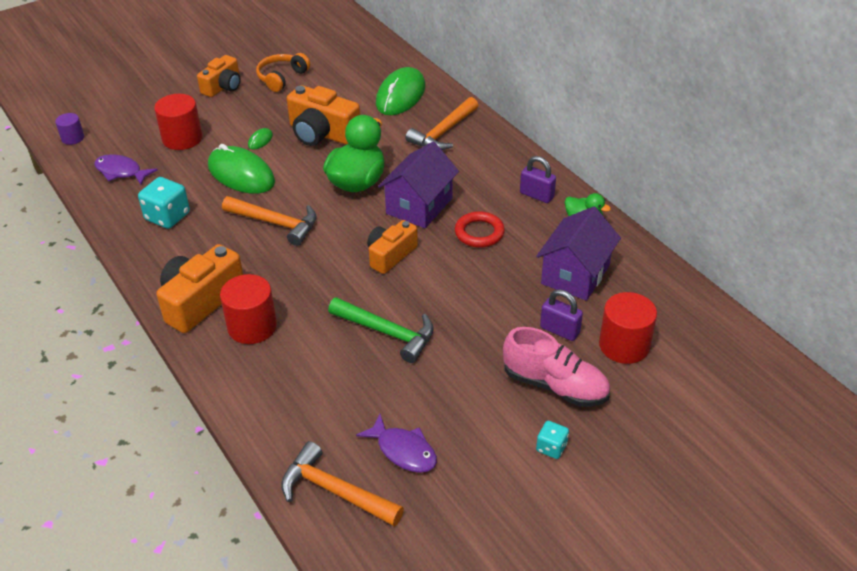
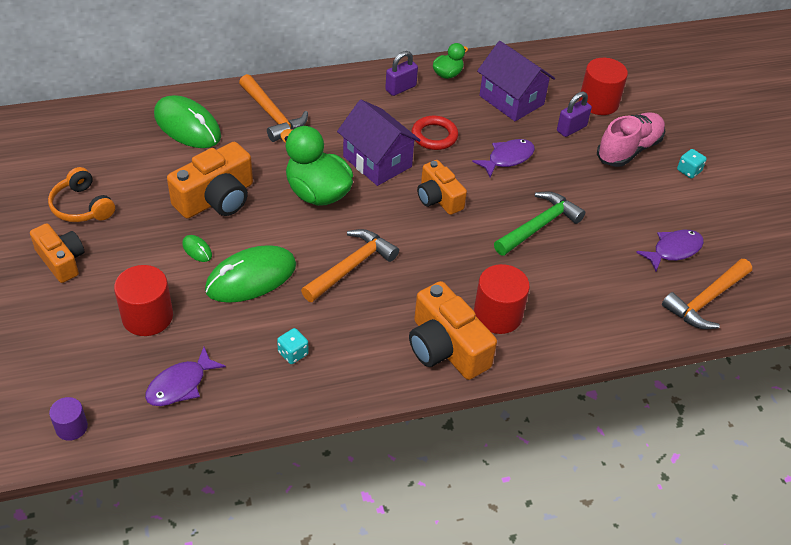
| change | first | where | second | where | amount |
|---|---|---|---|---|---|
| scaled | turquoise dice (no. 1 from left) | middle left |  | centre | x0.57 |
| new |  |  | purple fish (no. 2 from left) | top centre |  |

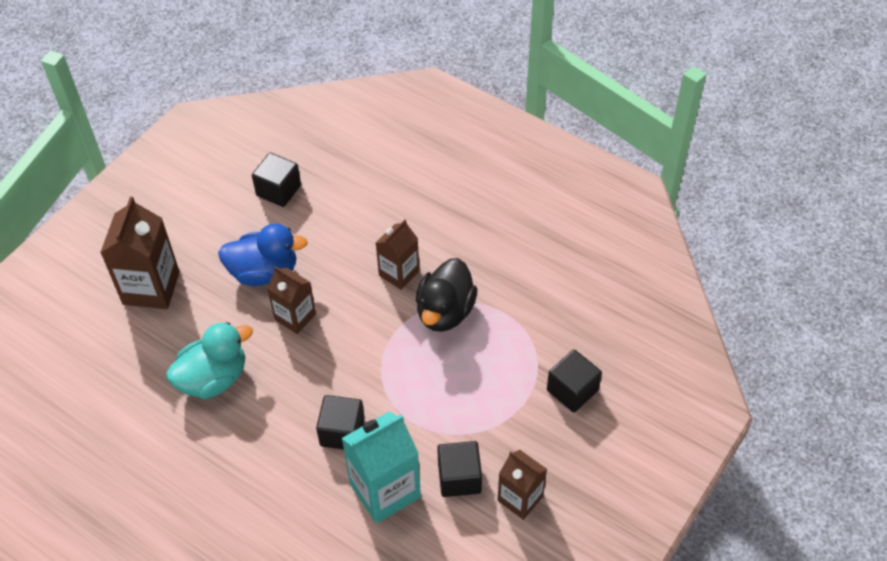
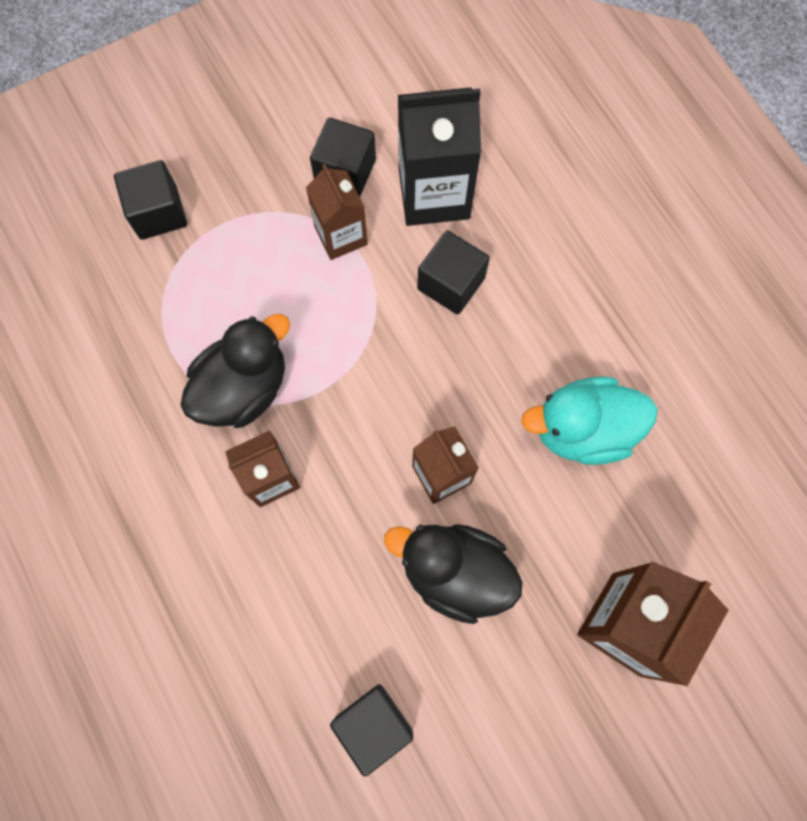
| change | first | where | second | where | amount |
|---|---|---|---|---|---|
| repainted | blue duck | middle left | black duck (no. 2 from left) | bottom centre |  |
| repainted | turquoise carton | bottom centre | black carton | top centre |  |
| shifted | brown carton (no. 4 from left in the first image) | bottom centre | brown carton (no. 2 from left) | top centre |  |

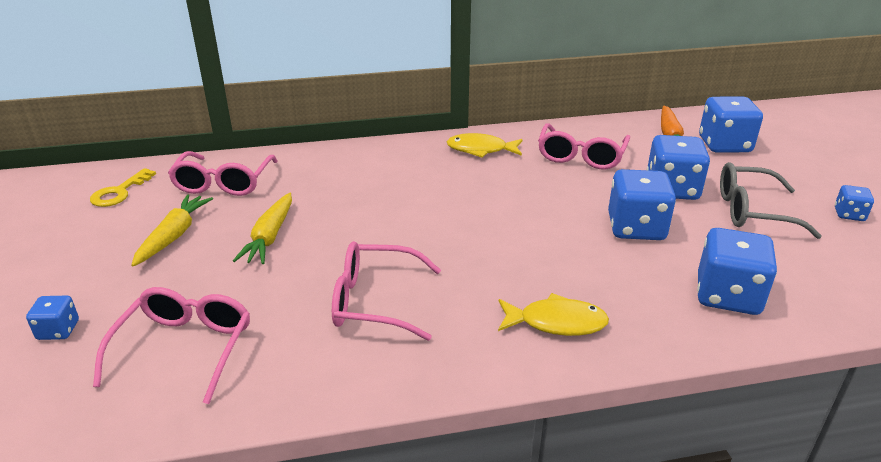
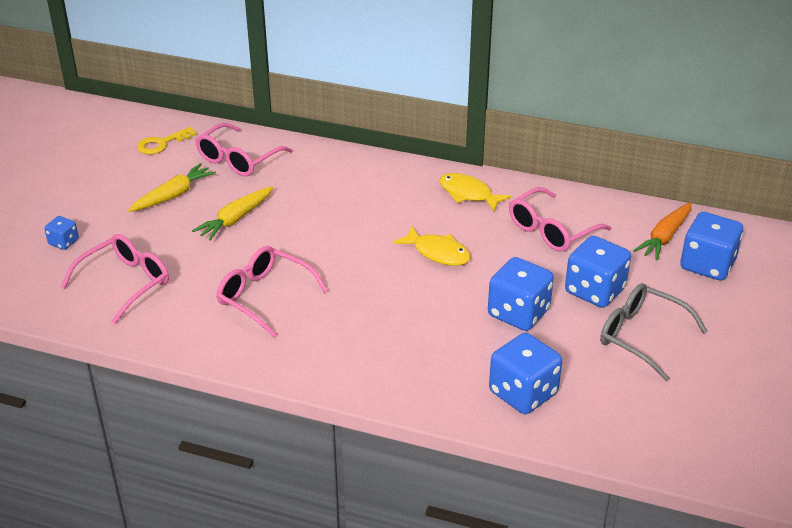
| change | first | where | second | where | amount |
|---|---|---|---|---|---|
| shifted | yellow fish (no. 2 from left in the first image) | bottom centre | yellow fish (no. 1 from left) | centre |  |
| gone | blue dice (no. 6 from left) | middle right |  |  |  |

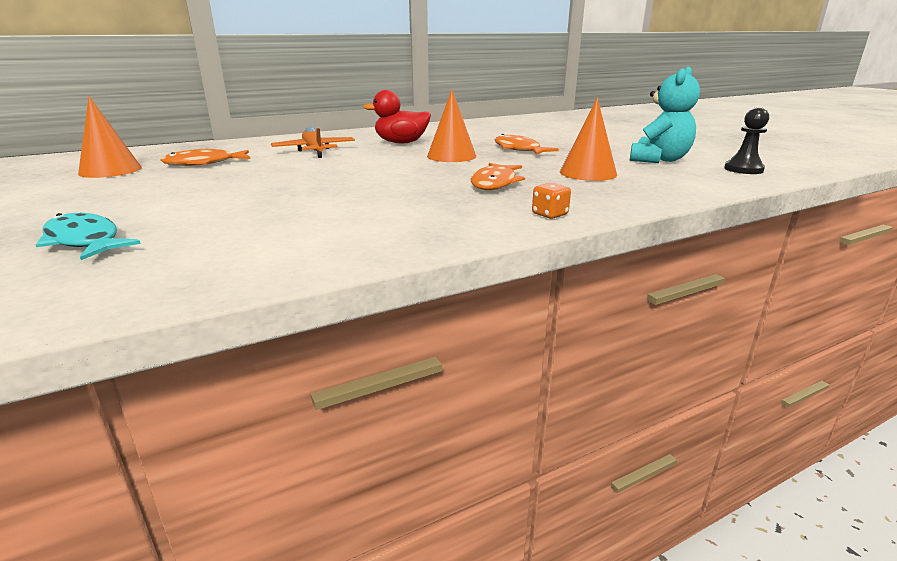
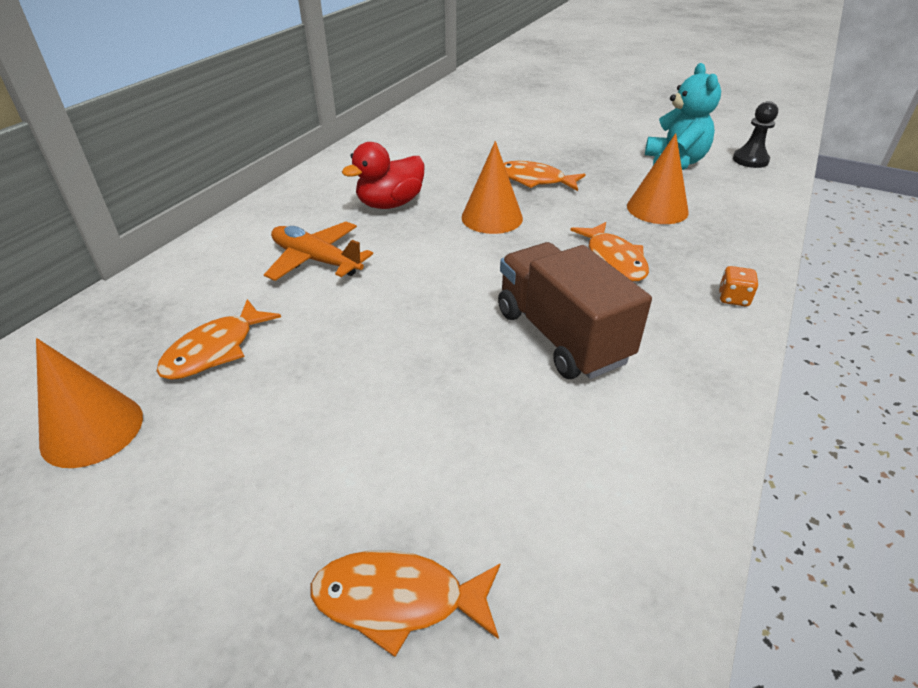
| change | first | where | second | where | amount |
|---|---|---|---|---|---|
| repainted | turquoise fish | middle left | orange fish (no. 2 from left) | bottom centre |  |
| new |  |  | brown truck | centre |  |

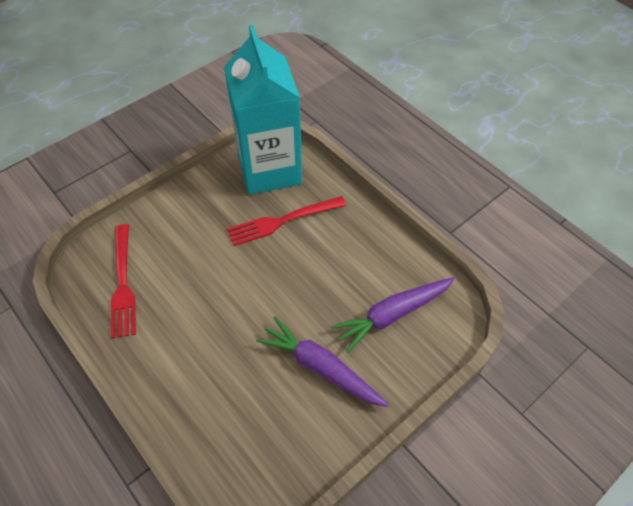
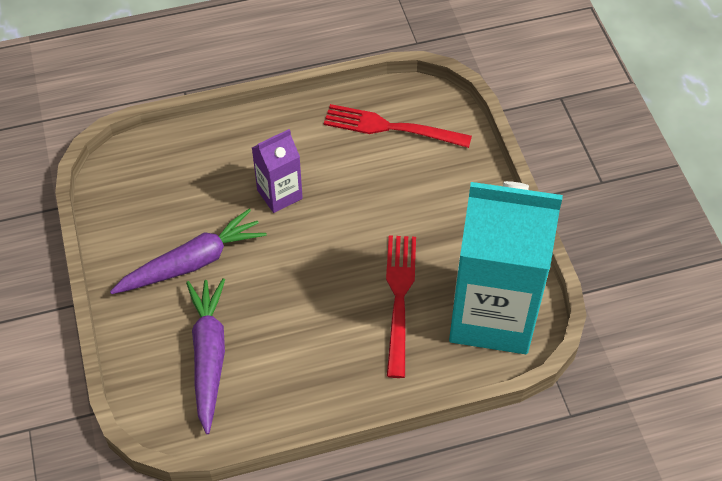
| change | first | where | second | where | amount |
|---|---|---|---|---|---|
| new |  |  | purple carton | centre |  |

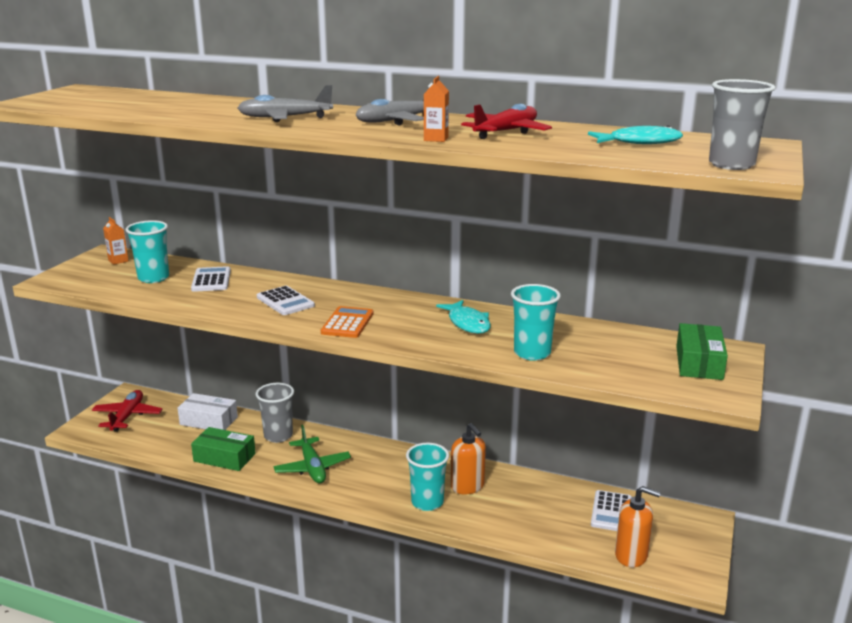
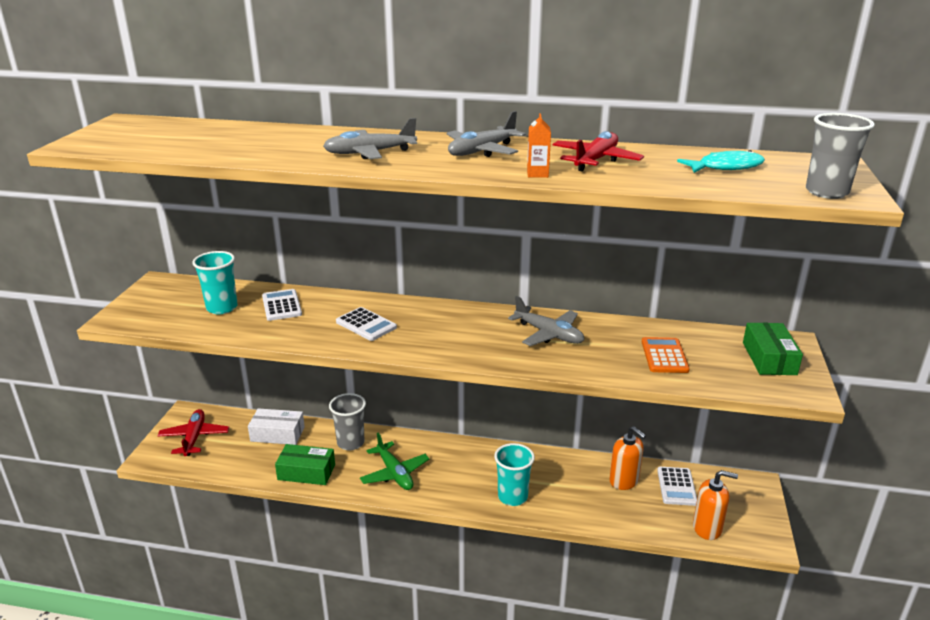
| change | first | where | second | where | amount |
|---|---|---|---|---|---|
| gone | orange carton (no. 1 from left) | middle left |  |  |  |
| shifted | orange calculator | centre |  | middle right |  |
| swapped | turquoise fish (no. 1 from left) | centre | grey plane (no. 3 from left) | centre |  |
| shifted | orange soap dispenser (no. 1 from left) | bottom centre |  | bottom right |  |
| gone | turquoise cup (no. 3 from left) | centre |  |  |  |

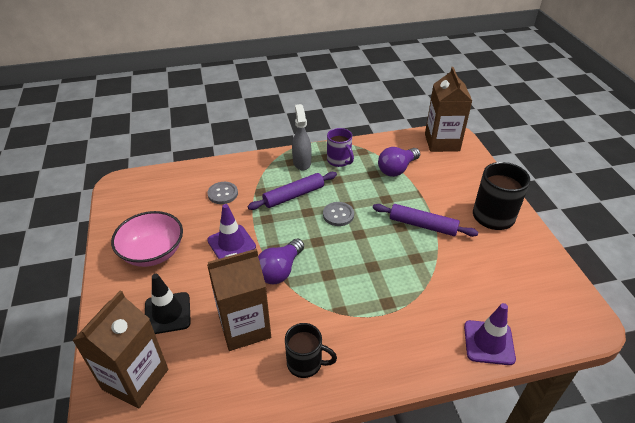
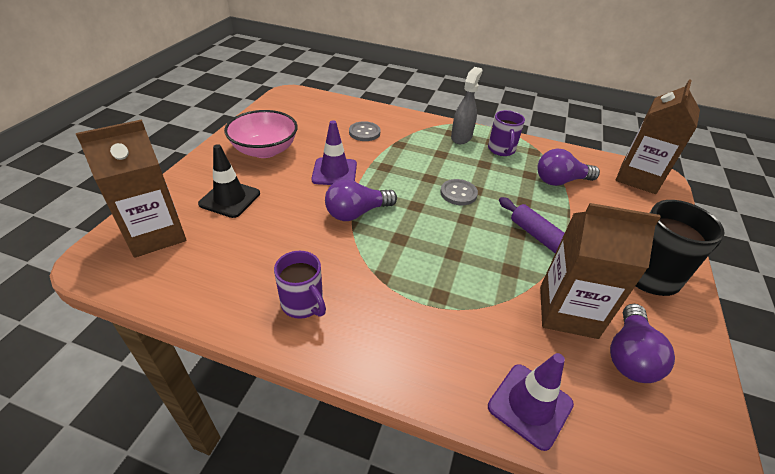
| change | first | where | second | where | amount |
|---|---|---|---|---|---|
| shifted | brown carton (no. 2 from left) | bottom centre |  | middle right |  |
| gone | purple rolling pin (no. 1 from left) | centre |  |  |  |
| repainted | black mug (no. 1 from left) | bottom centre | purple mug (no. 1 from left) | centre |  |
| new |  |  | purple light bulb (no. 3 from left) | bottom right |  |

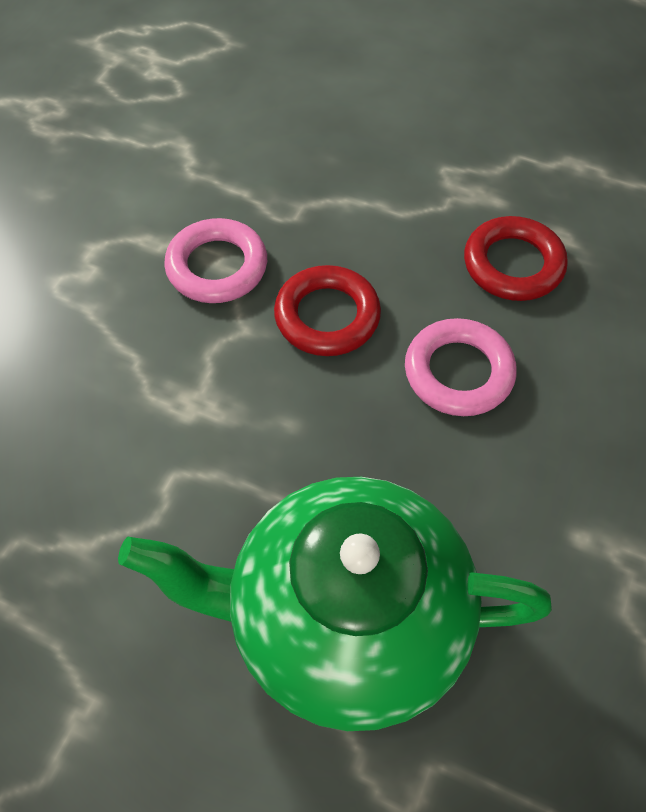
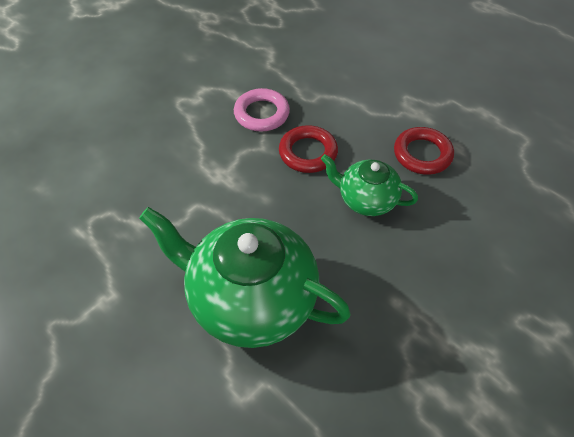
| change | first | where | second | where | amount |
|---|---|---|---|---|---|
| swapped | pink ring (no. 2 from left) | middle right | green teapot (no. 2 from left) | centre |  |

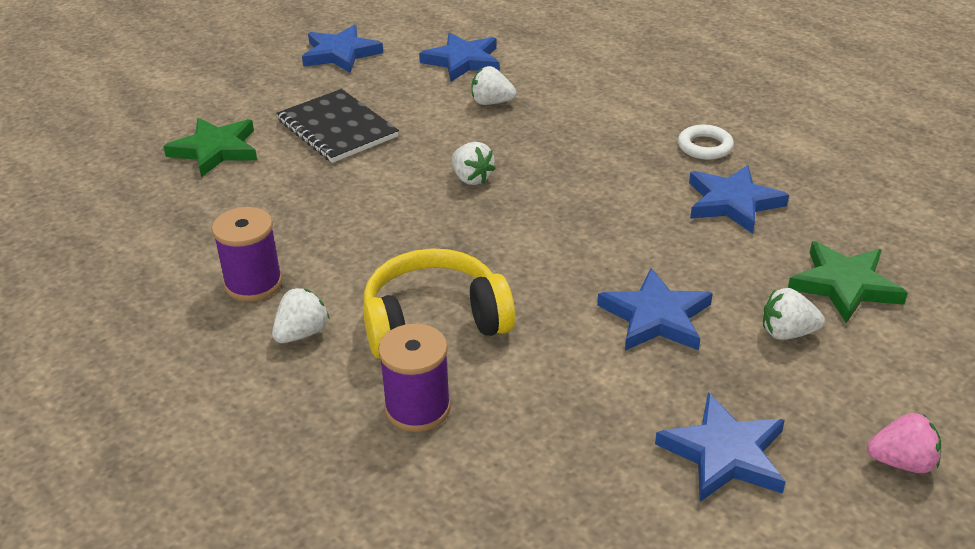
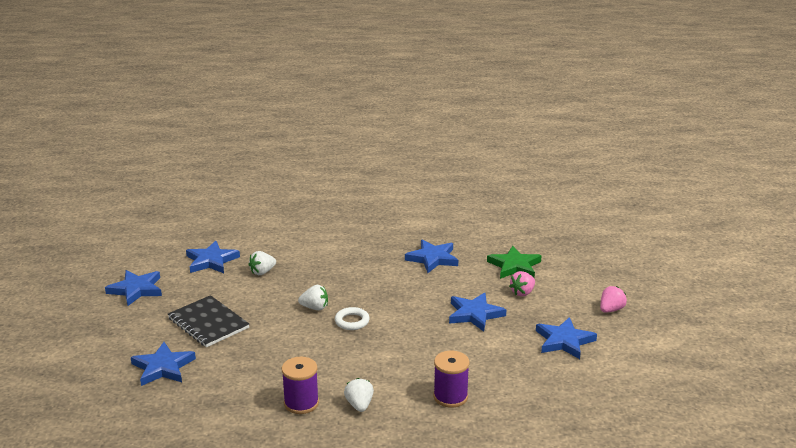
| change | first | where | second | where | amount |
|---|---|---|---|---|---|
| repainted | green star (no. 1 from left) | top left | blue star (no. 2 from left) | bottom left |  |
| rotated | black notebook | top centre |  | bottom left | 45 degrees clockwise |
| gone | yellow headphones | centre |  |  |  |
| shifted | white ring | top right |  | bottom centre |  |
| repainted | white strawberry (no. 4 from left) | middle right | pink strawberry (no. 1 from left) | centre |  |

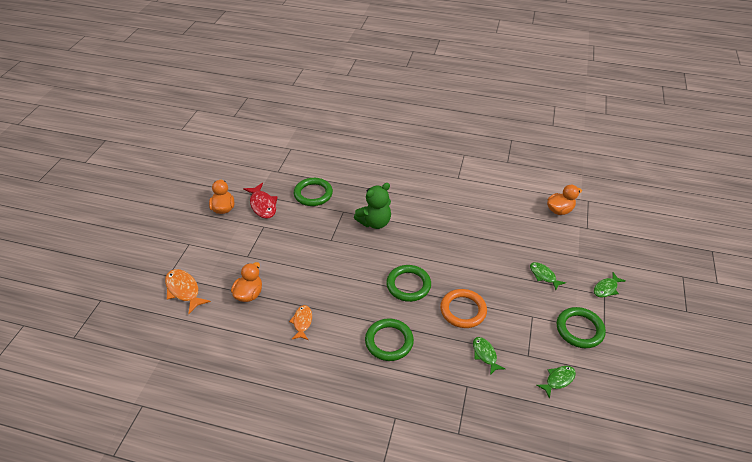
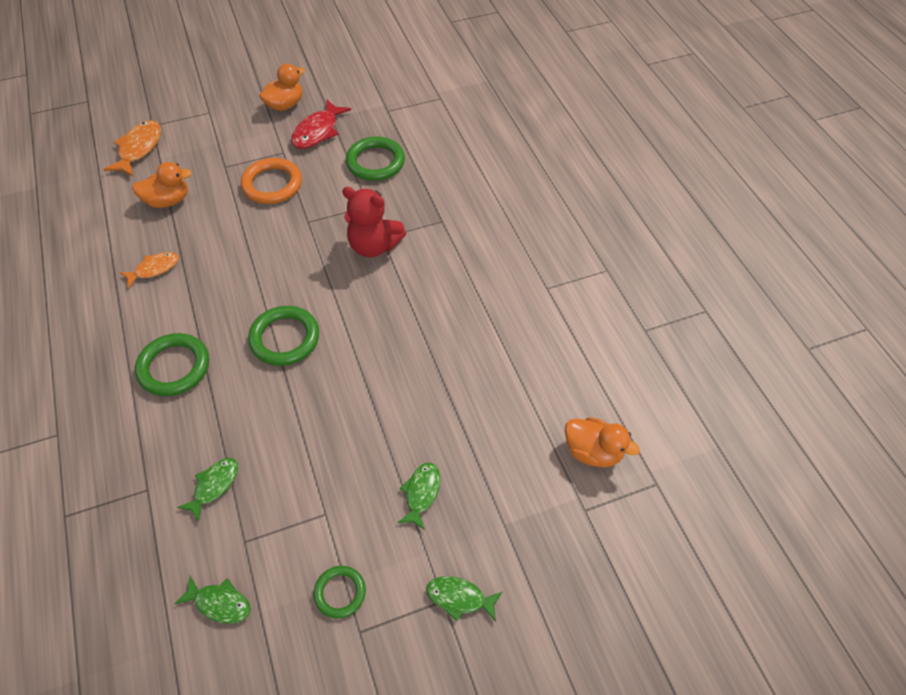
| change | first | where | second | where | amount |
|---|---|---|---|---|---|
| repainted | green teddy bear | centre | red teddy bear | top centre |  |
| shifted | orange ring | bottom centre |  | top left |  |
| scaled | green ring (no. 4 from left in the first image) | bottom right | green ring (no. 3 from left) | bottom centre | x0.60 |

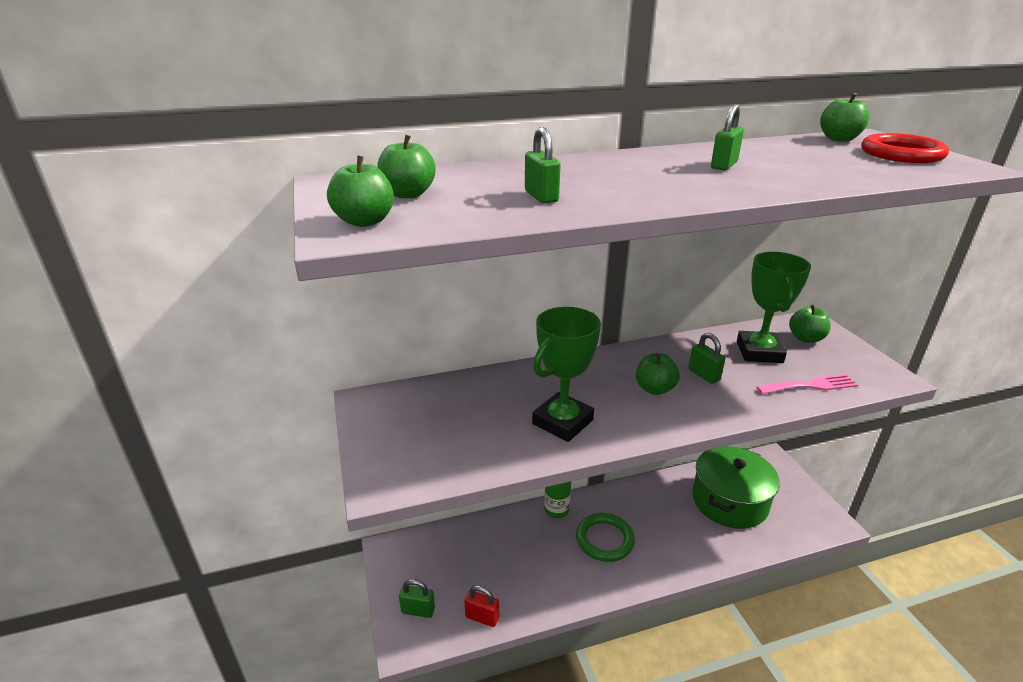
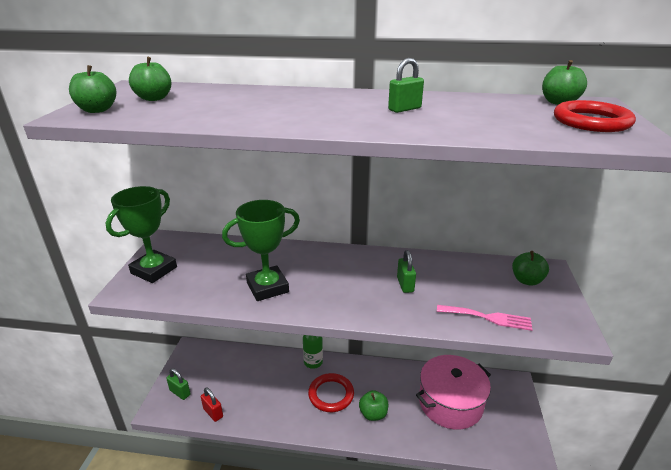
| change | first | where | second | where | amount |
|---|---|---|---|---|---|
| gone | green padlock (no. 2 from left) | top centre |  |  |  |
| repainted | green ring | bottom centre | red ring (no. 1 from left) | bottom centre |  |
| shifted | green apple (no. 3 from left) | centre |  | bottom centre |  |
| repainted | green pot | bottom right | pink pot | bottom right |  |
| shifted | green trophy (no. 2 from left in the first image) | middle right | green trophy (no. 1 from left) | middle left |  |

